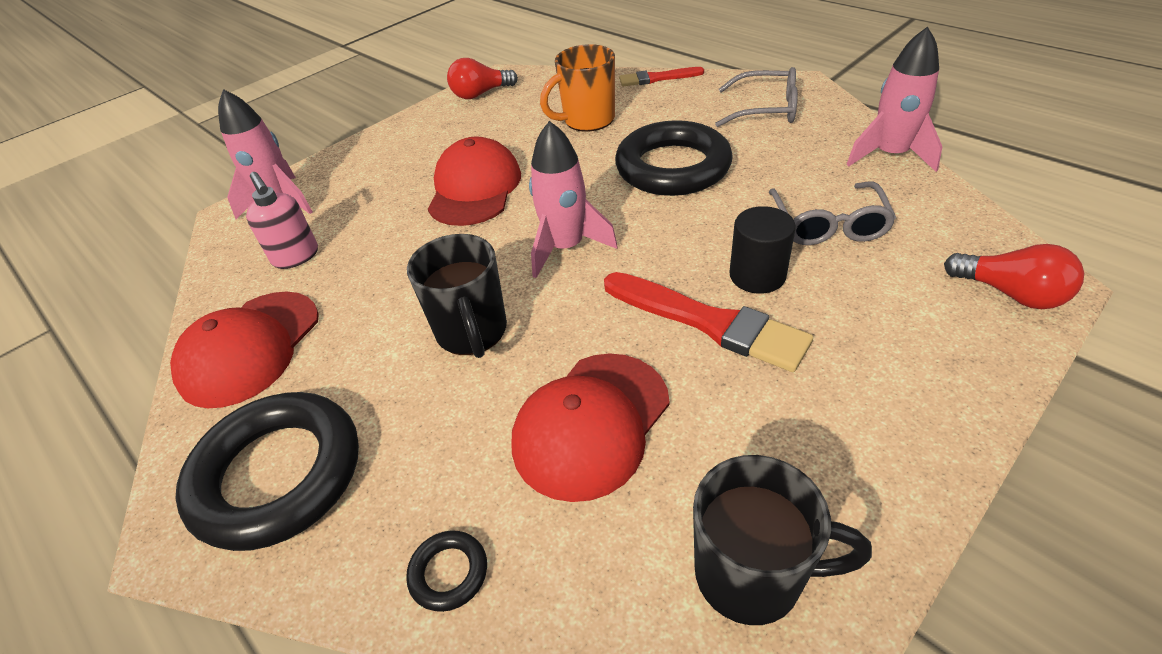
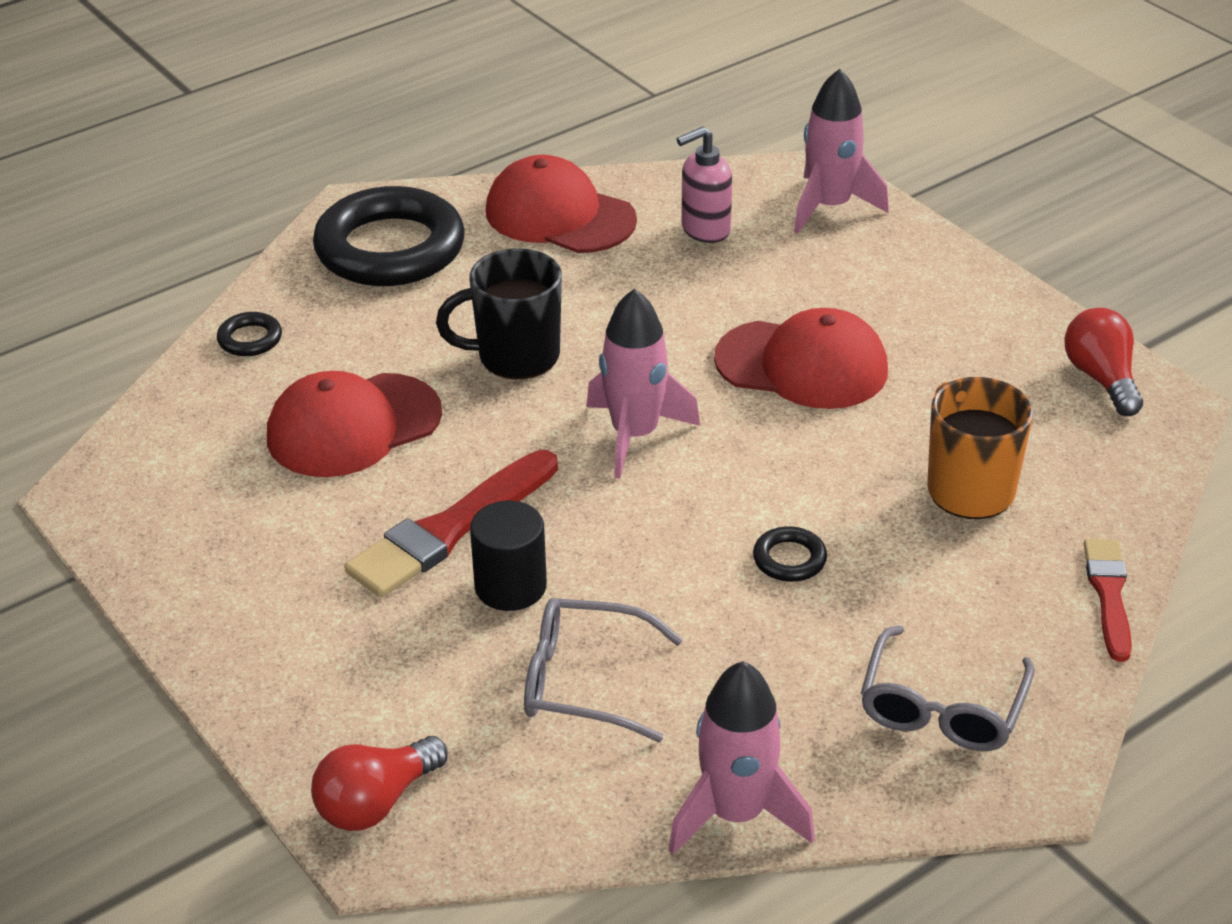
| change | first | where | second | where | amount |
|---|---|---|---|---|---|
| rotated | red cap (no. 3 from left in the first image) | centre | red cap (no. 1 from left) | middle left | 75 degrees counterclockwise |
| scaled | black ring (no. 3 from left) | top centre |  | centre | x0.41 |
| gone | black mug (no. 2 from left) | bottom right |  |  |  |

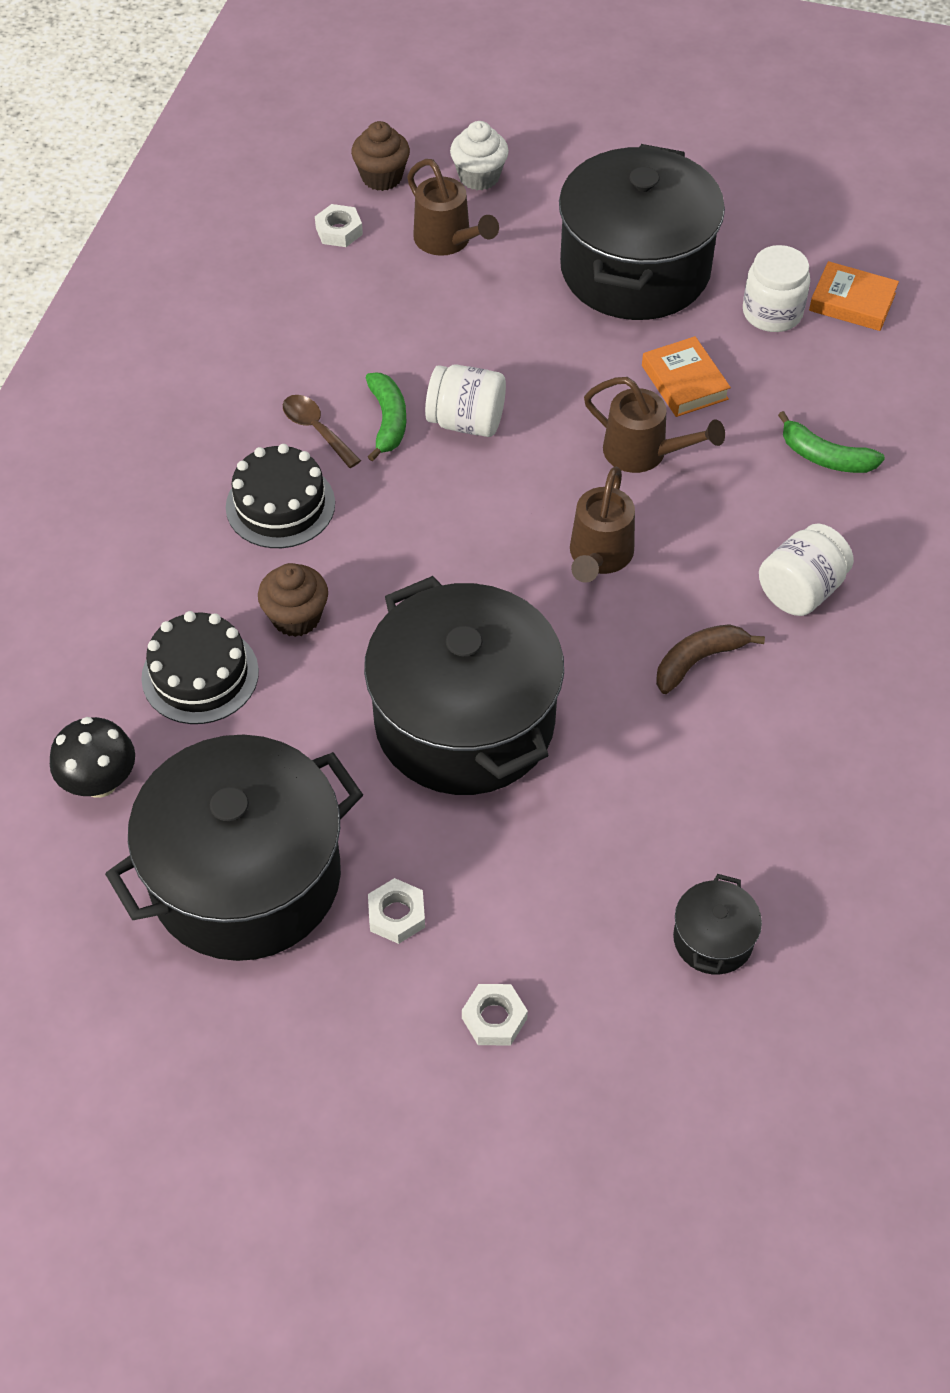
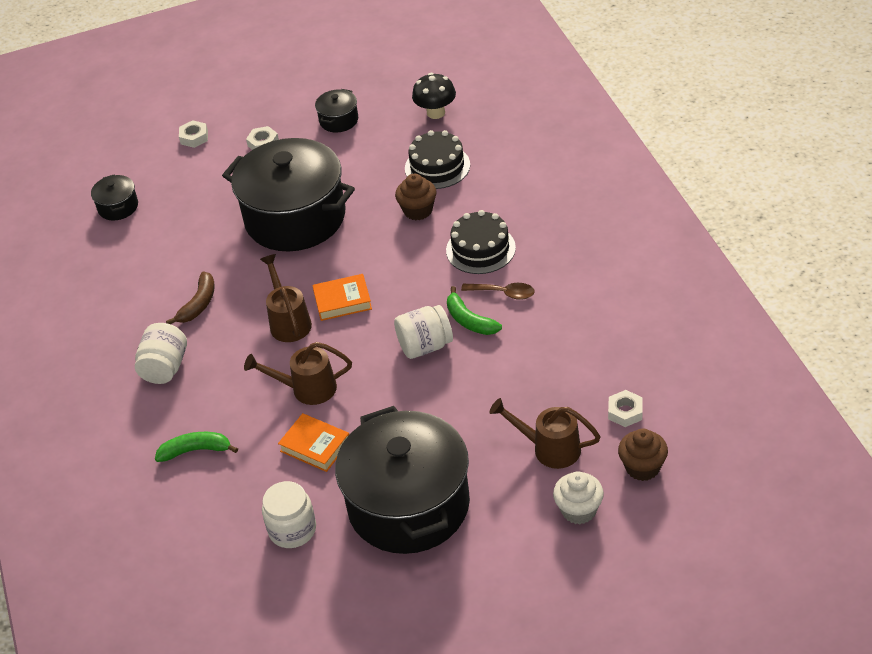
| change | first | where | second | where | amount |
|---|---|---|---|---|---|
| scaled | black pot (no. 1 from left in the first image) | middle left | black pot (no. 3 from left) | top centre | x0.41 |
| shifted | orange book (no. 2 from left) | top right |  | centre |  |

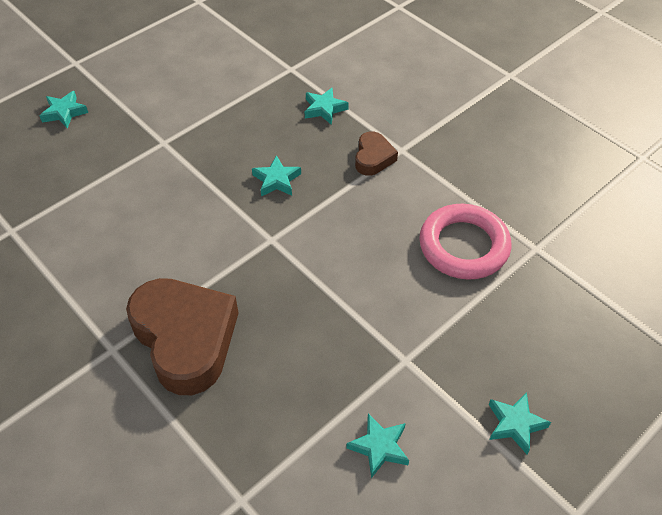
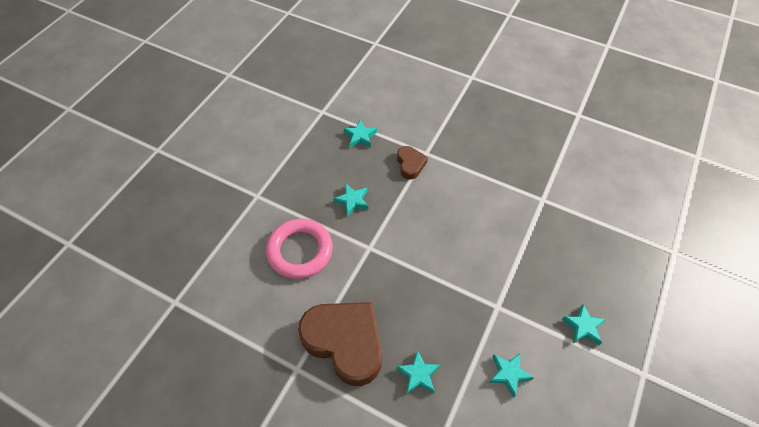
| change | first | where | second | where | amount |
|---|---|---|---|---|---|
| shifted | turquoise star (no. 1 from left in the first image) | top left | turquoise star (no. 3 from left) | bottom centre |  |
| shifted | pink ring | middle right |  | centre |  |

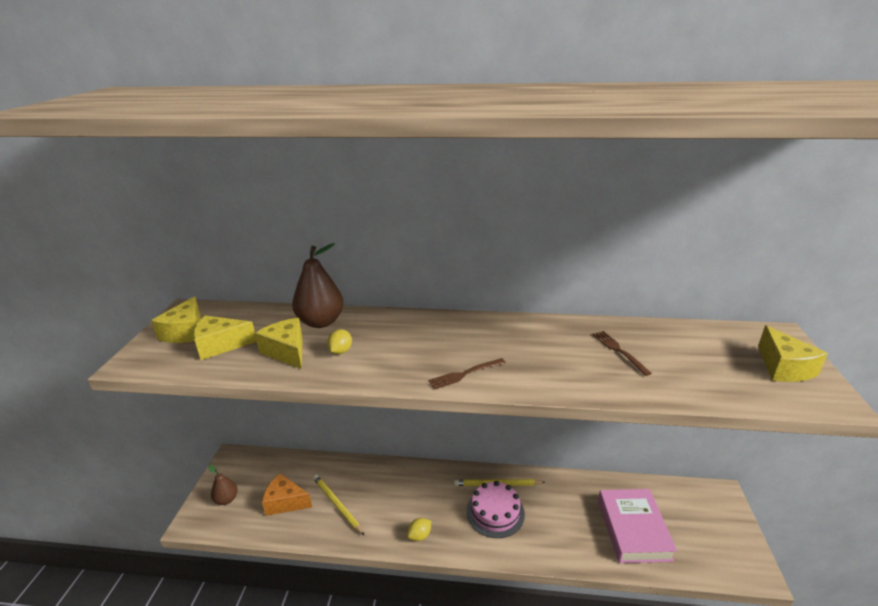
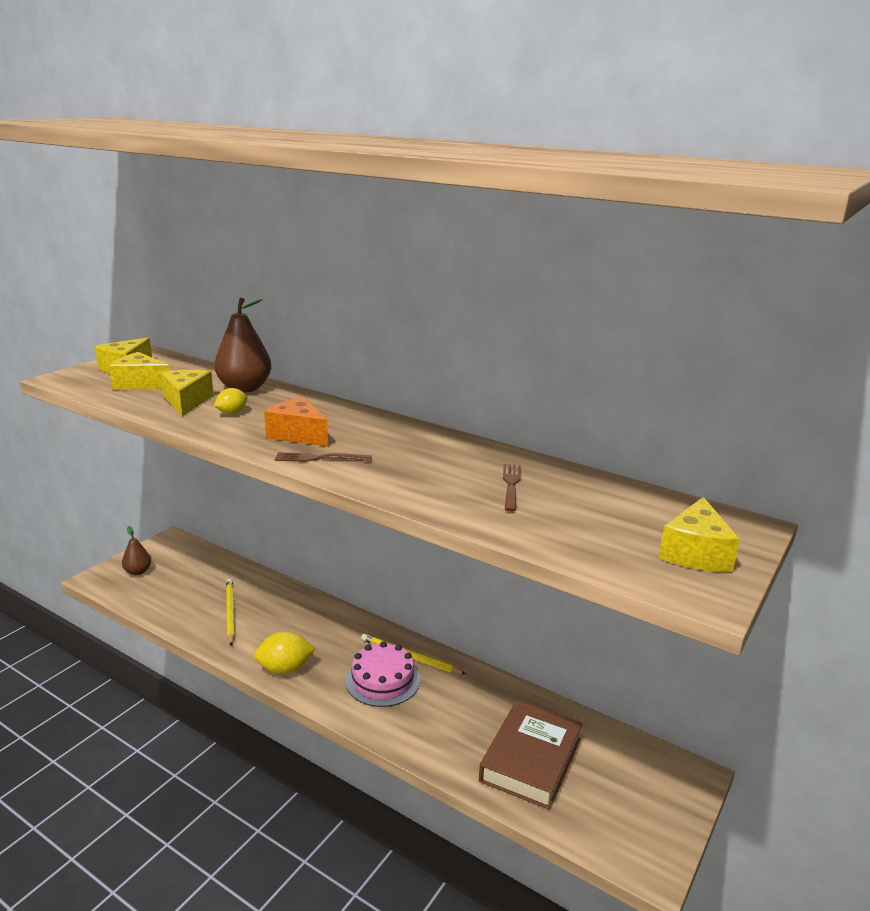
| change | first | where | second | where | amount |
|---|---|---|---|---|---|
| shifted | orange cheese | bottom left |  | centre |  |
| scaled | yellow lemon (no. 2 from left) | bottom centre |  | bottom left | x1.69 |
| repainted | pink book | bottom right | brown book | bottom centre |  |

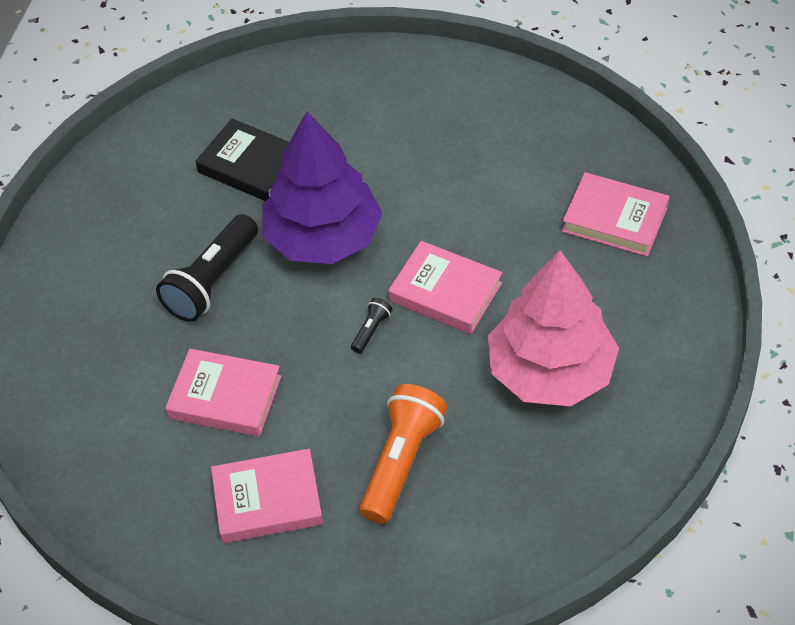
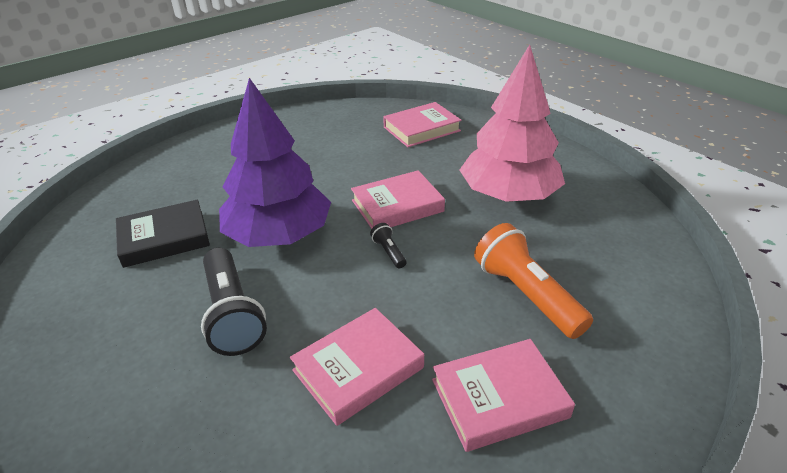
| change | first | where | second | where | amount |
|---|---|---|---|---|---|
| rotated | pink book (no. 2 from left in the first image) | bottom centre | pink book (no. 4 from left) | bottom centre | 45 degrees clockwise |

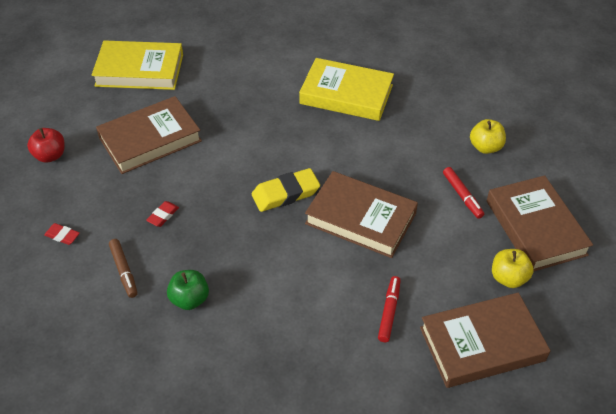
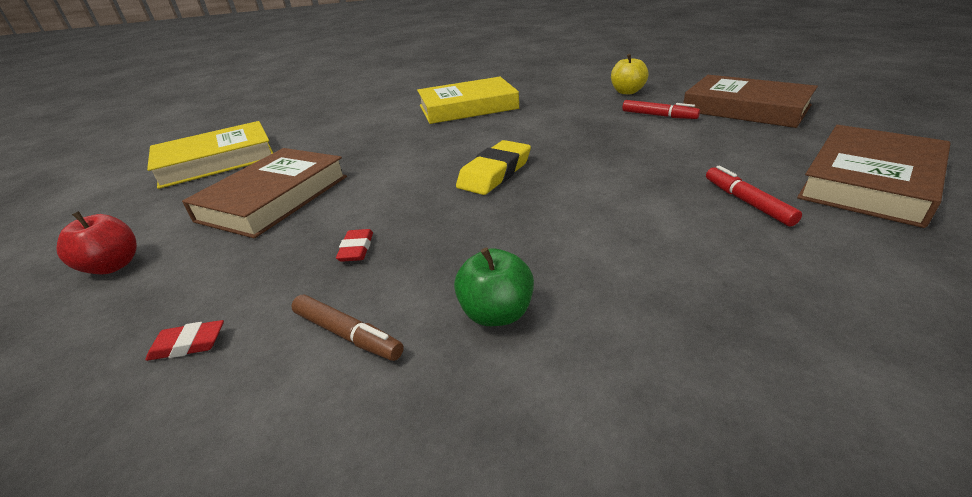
| change | first | where | second | where | amount |
|---|---|---|---|---|---|
| gone | brown book (no. 2 from left) | centre |  |  |  |
| gone | yellow apple (no. 2 from left) | middle right |  |  |  |

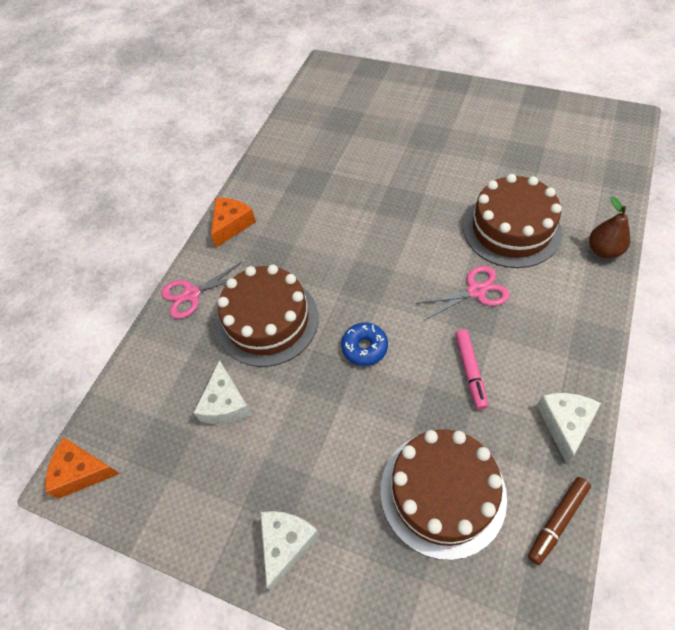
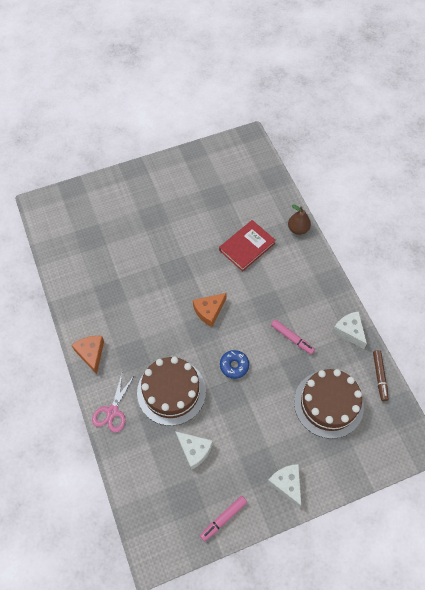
| change | first | where | second | where | amount |
|---|---|---|---|---|---|
| shifted | orange cheese (no. 1 from left in the first image) | bottom left | orange cheese (no. 2 from left) | centre |  |
| gone | pink scissors (no. 2 from left) | middle right |  |  |  |
| swapped | brown cake (no. 3 from left) | middle right | red book | centre |  |
| new |  |  | pink marker (no. 1 from left) | bottom centre |  |

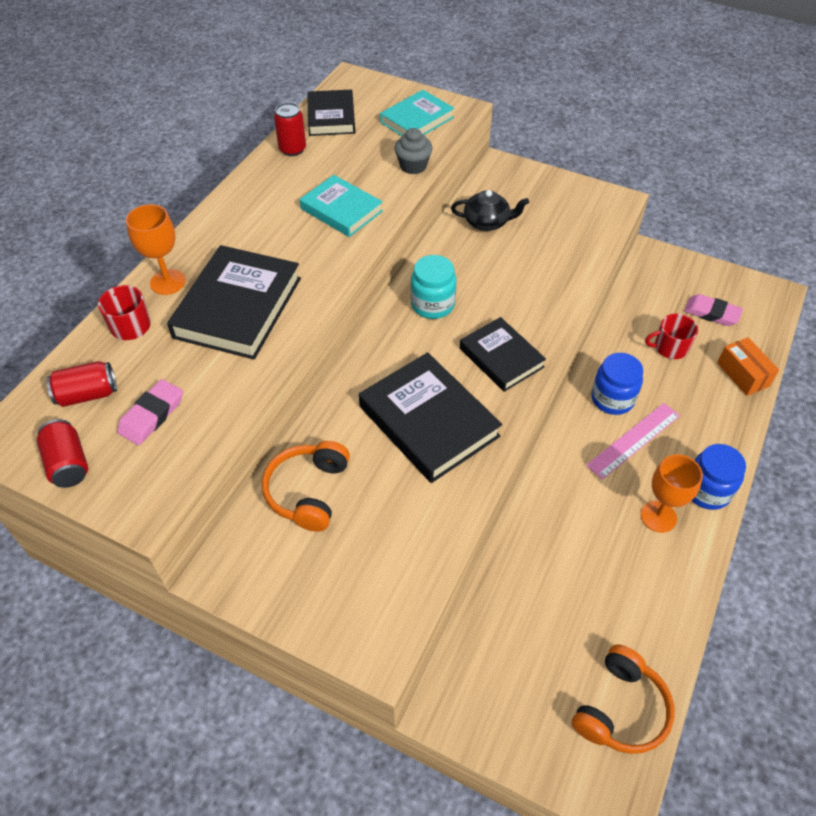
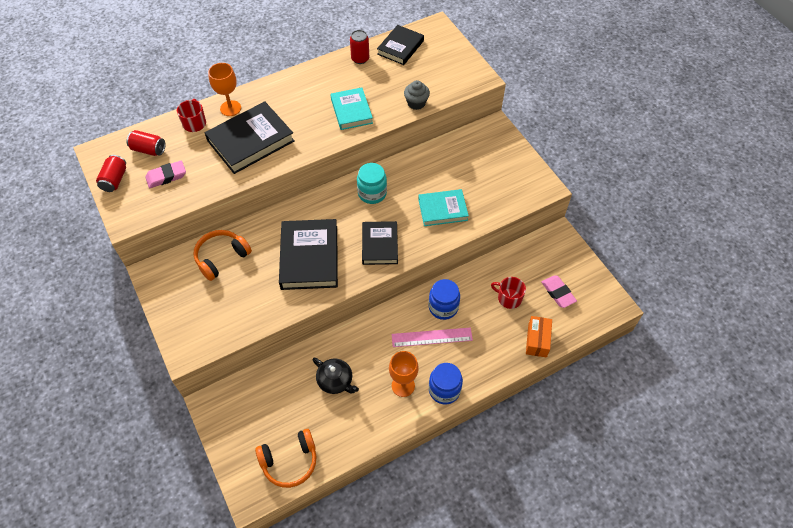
| change | first | where | second | where | amount |
|---|---|---|---|---|---|
| shifted | turquoise book (no. 2 from left) | top centre |  | centre |  |
| shifted | black teapot | top centre |  | bottom centre |  |

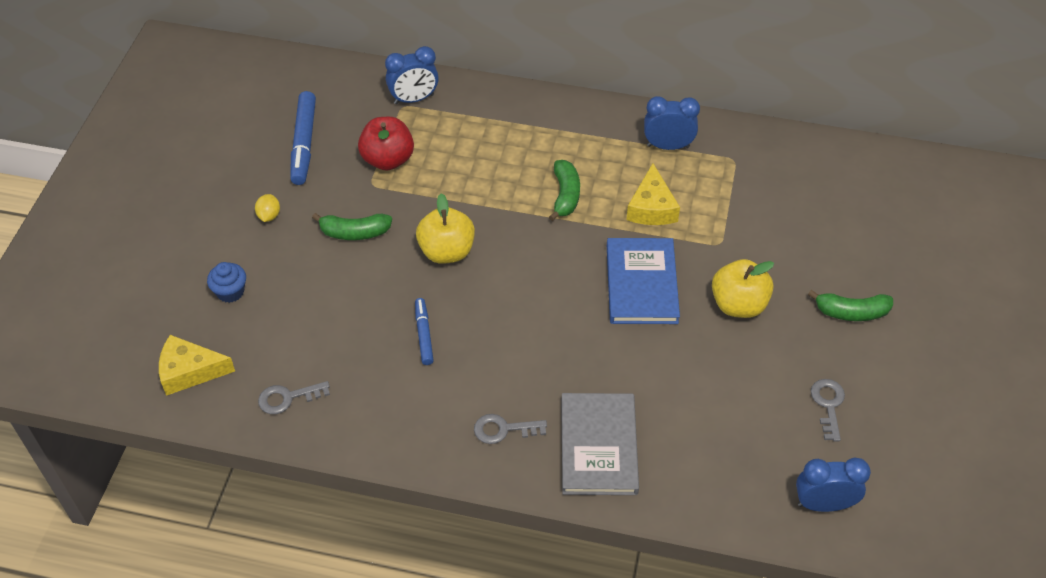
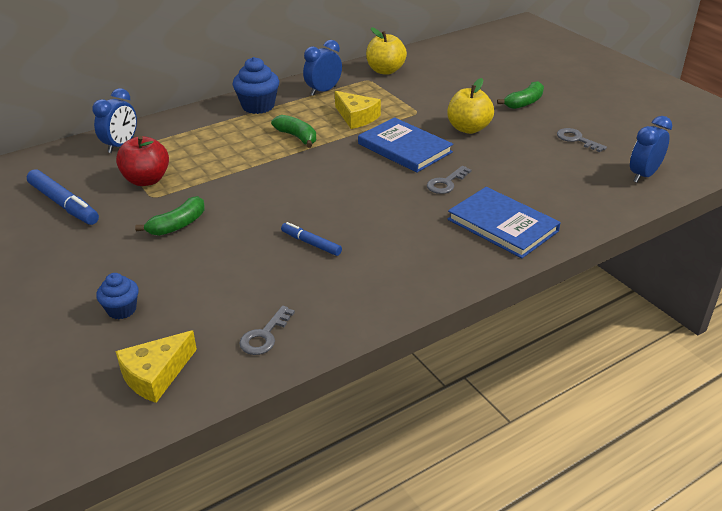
| change | first | where | second | where | amount |
|---|---|---|---|---|---|
| gone | yellow lemon | middle left |  |  |  |
| shifted | yellow apple (no. 1 from left) | centre |  | top centre |  |
| shifted | grey key (no. 2 from left) | bottom centre |  | centre |  |
| repainted | grey book | bottom centre | blue book (no. 2 from left) | middle right |  |
| new |  |  | blue cupcake (no. 2 from left) | top centre |  |

